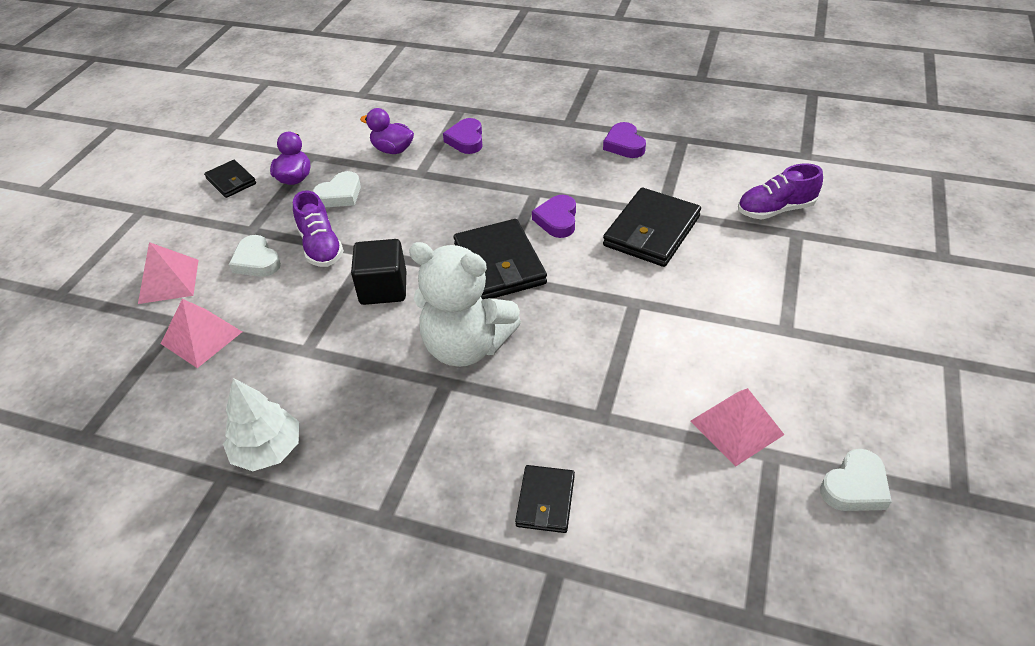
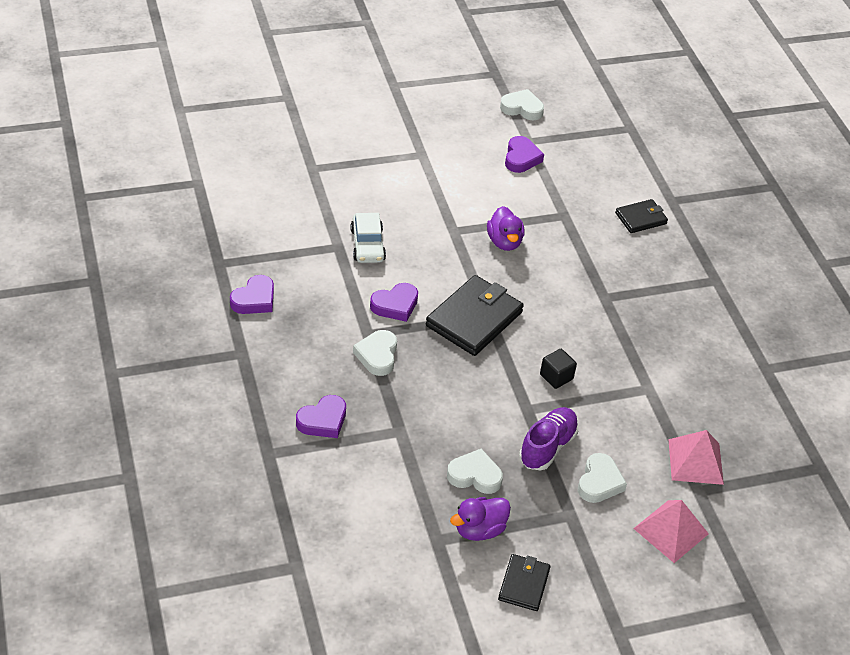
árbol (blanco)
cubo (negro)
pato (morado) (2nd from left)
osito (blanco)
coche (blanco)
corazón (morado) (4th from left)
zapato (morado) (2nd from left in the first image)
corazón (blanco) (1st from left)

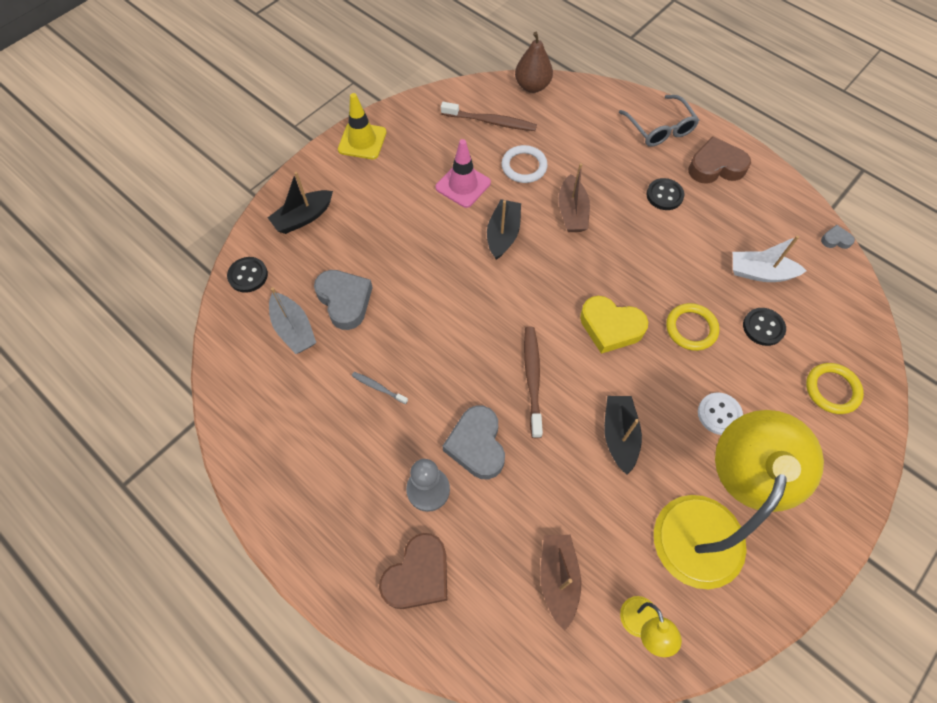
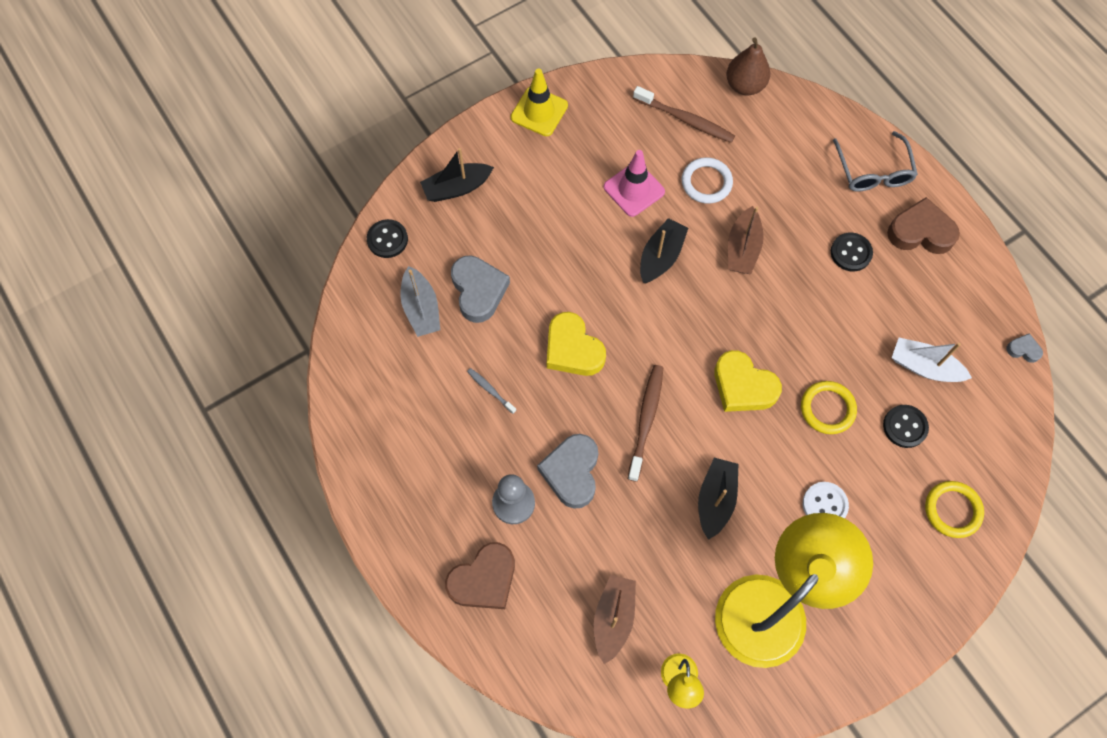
corazón (amarillo) (1st from left)

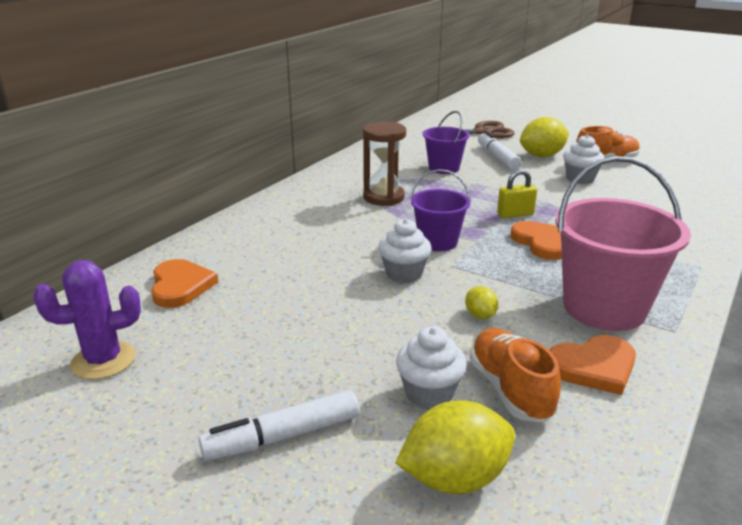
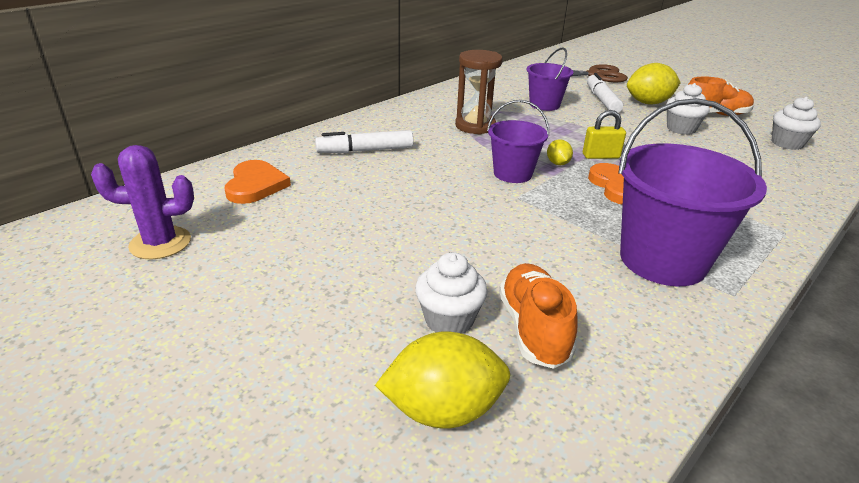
rotulador (blanco) (1st from left)
magdalena (blanco) (3rd from left)
limón (amarillo) (2nd from left)
corazón (naranja) (3rd from left in the first image)
balde (morado) (3rd from left)

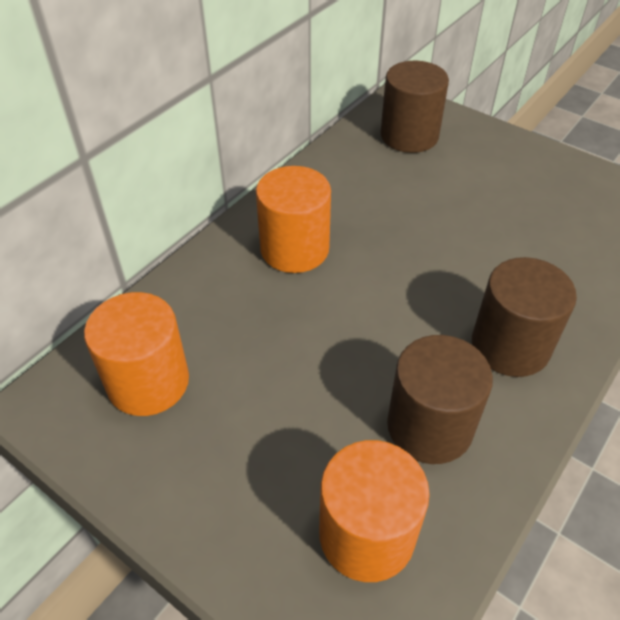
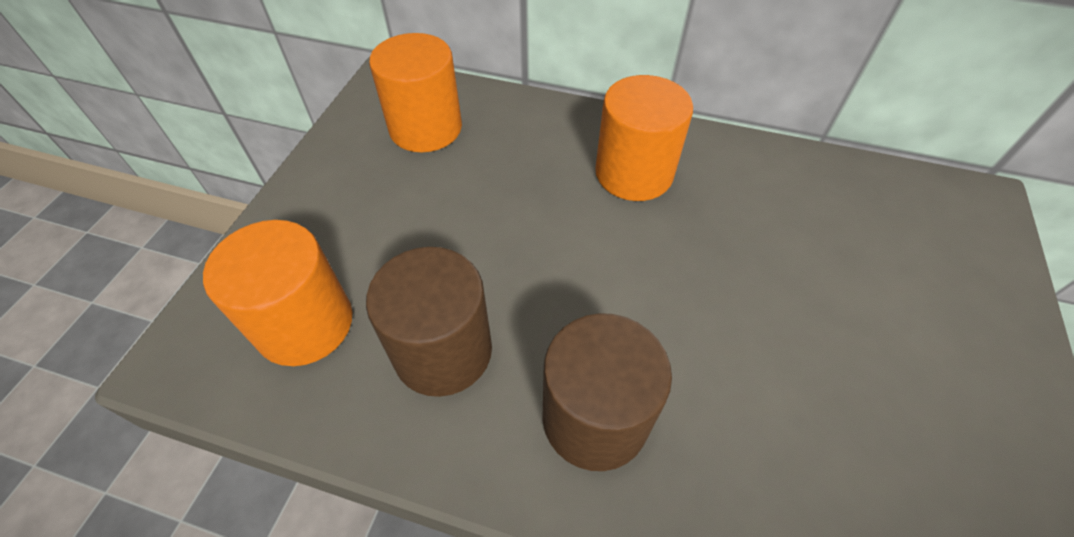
cilindro (marrón) (1st from left in the first image)

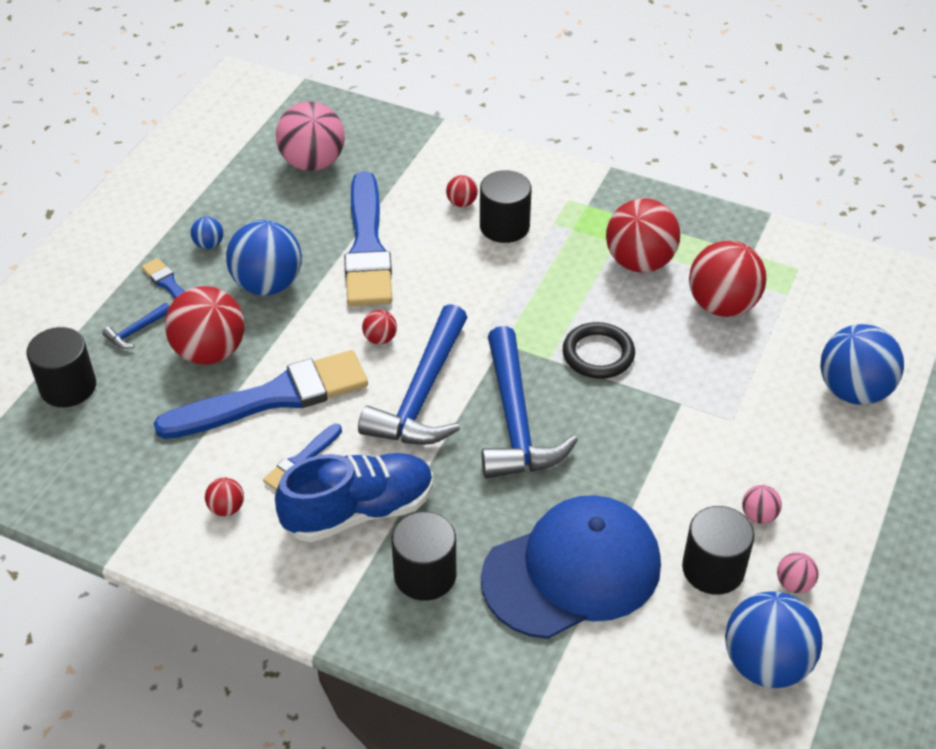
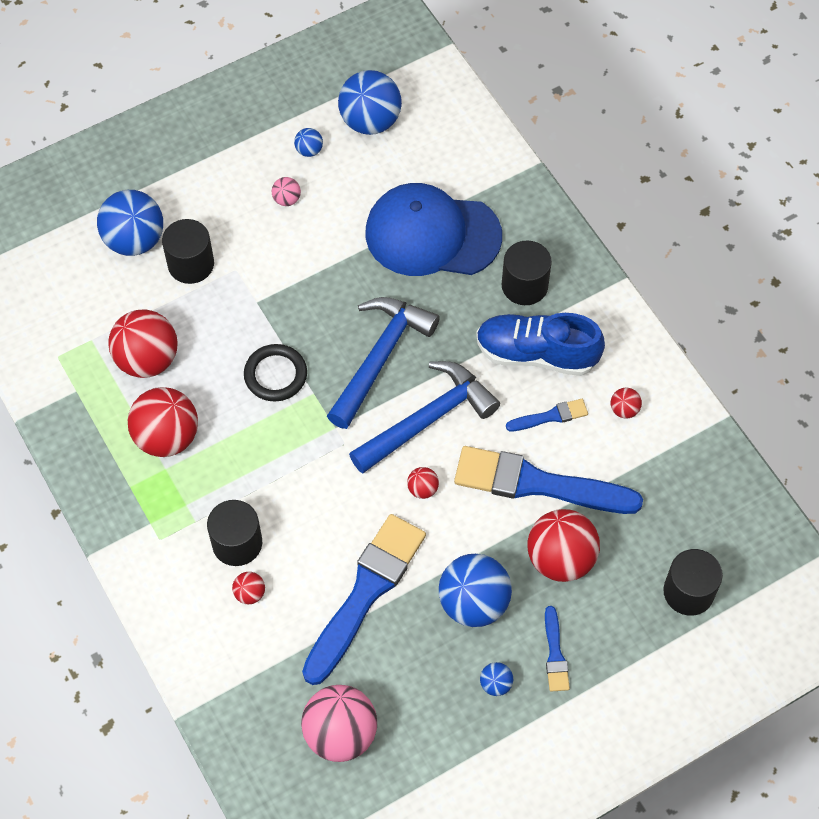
martillo (azul) (1st from left in the first image)
cilindro (negro) (1st from left)
pelota (azul) (2nd from left)

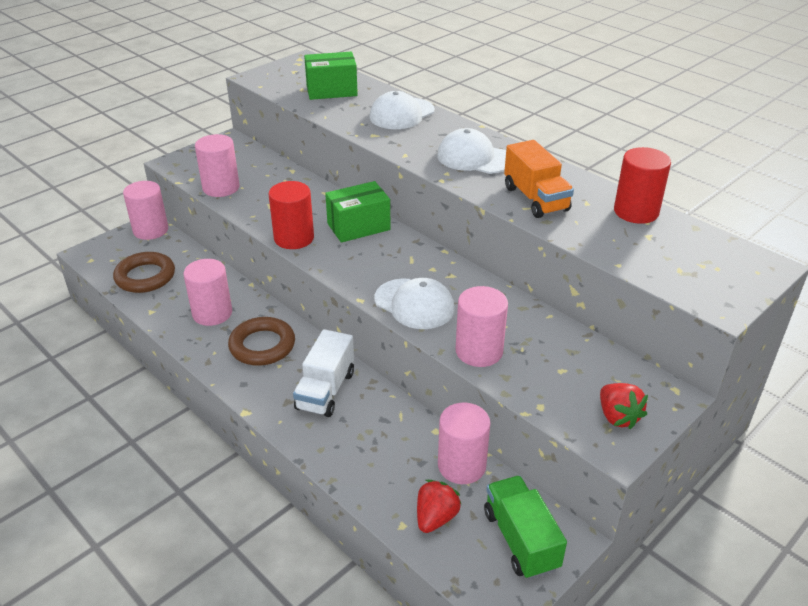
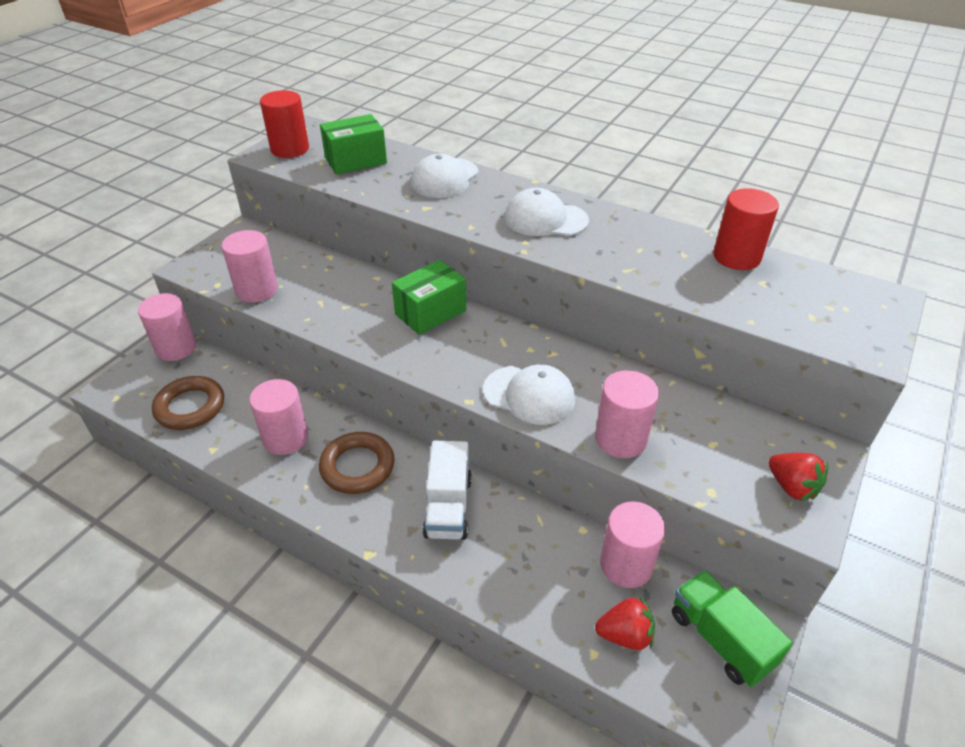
cilindro (rojo) (1st from left)
fresa (rojo) (1st from left)
camión (naranja)

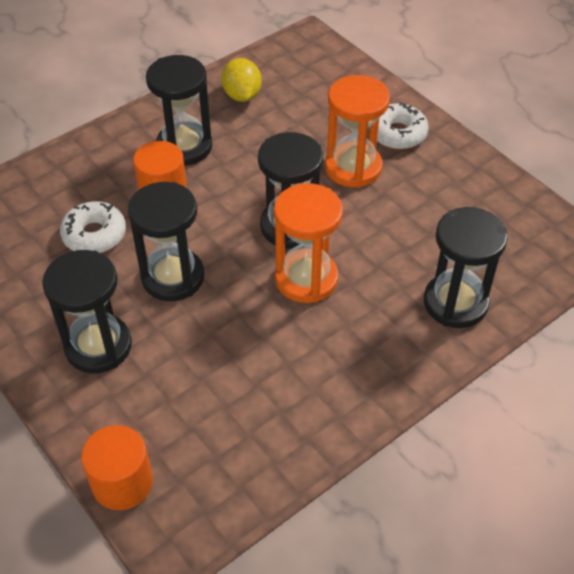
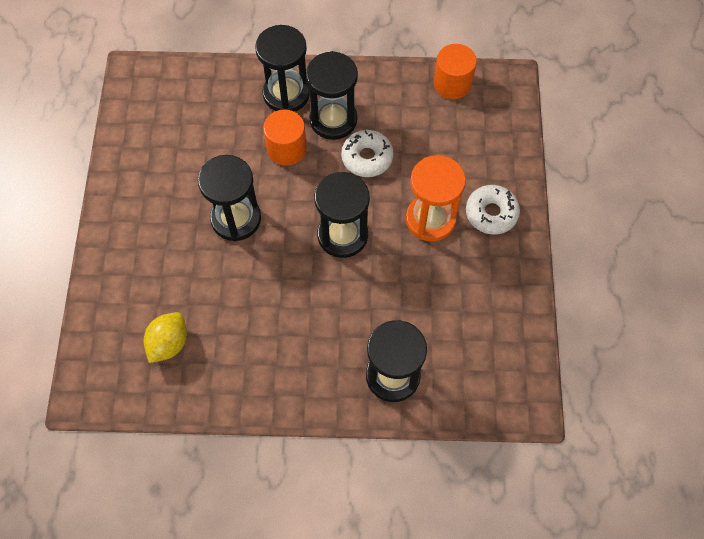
reloj de arena (negro) (2nd from left)
rosquilla (blanco) (1st from left)
cilindro (naranja) (2nd from left)
limón (amarillo)
reloj de arena (naranja) (1st from left in the first image)

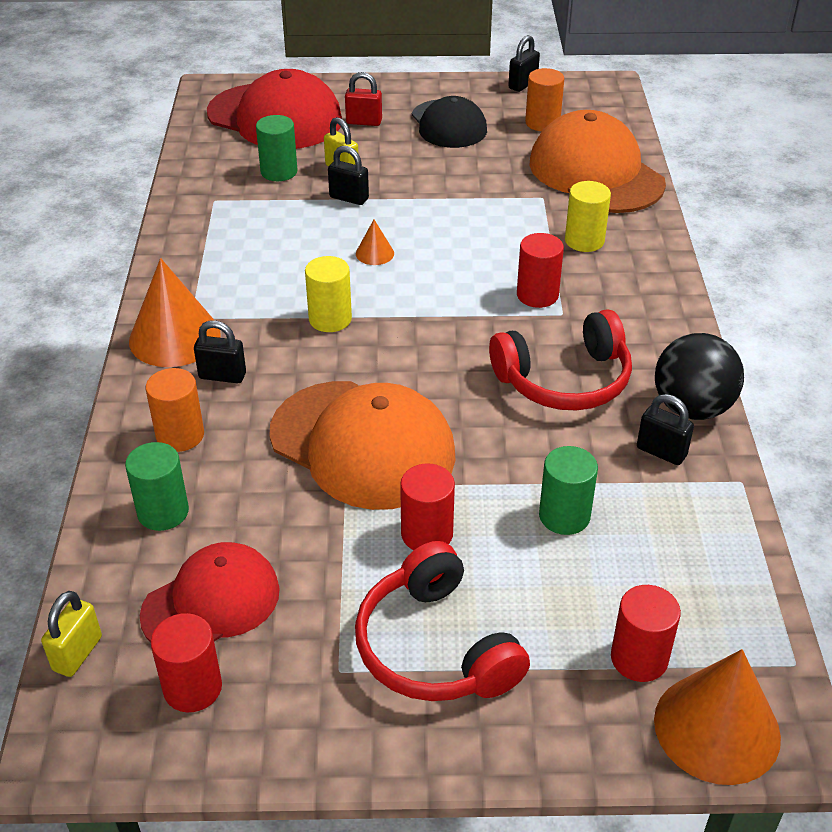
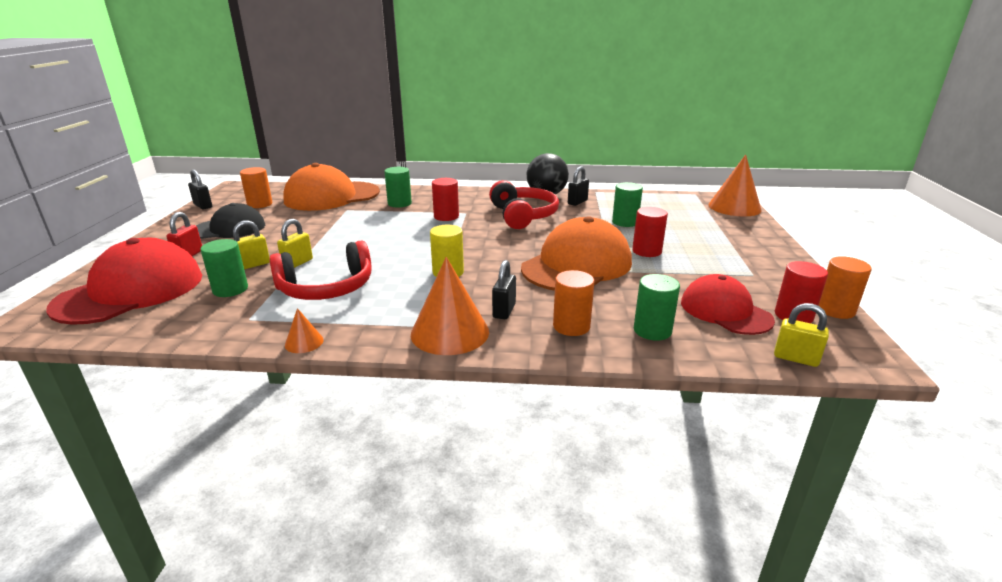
candado (amarillo) (2nd from left)
auriculares (rojo) (1st from left)
cono (naranja) (1st from left)
cilindro (verde) (2nd from left)
cilindro (rojo) (4th from left in the first image)
cilindro (naranja) (3rd from left)

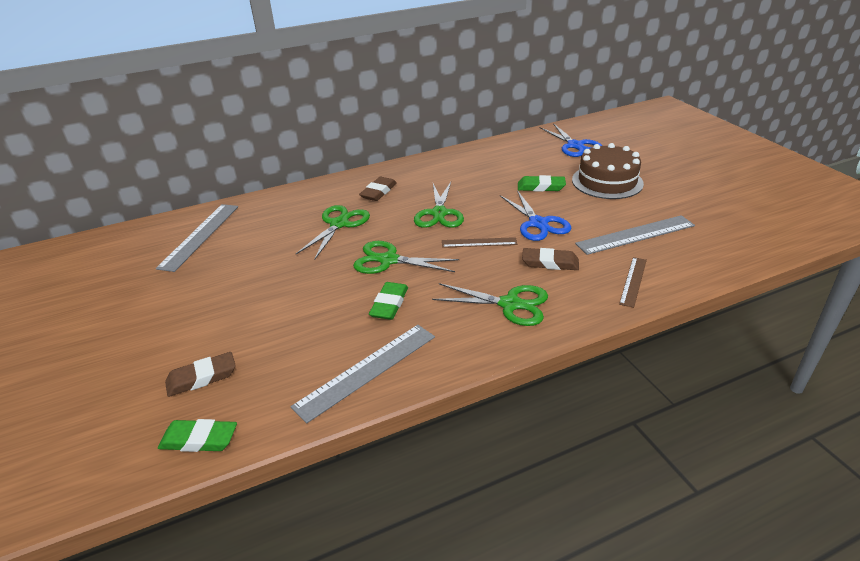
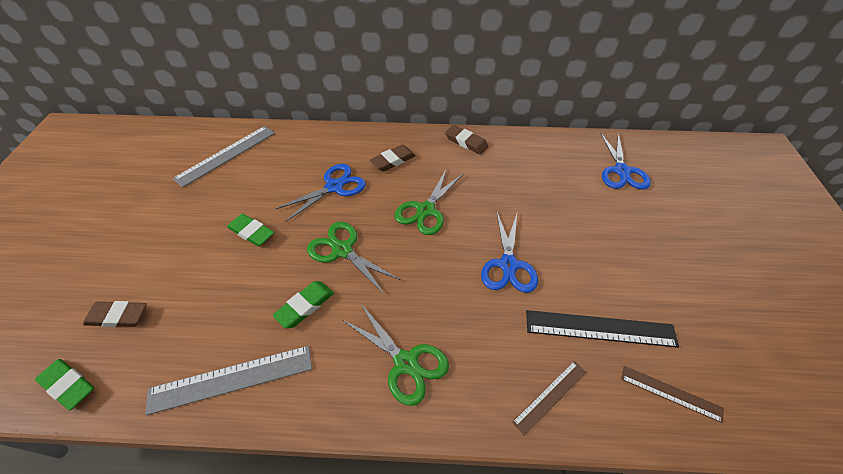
tijeras (azul) (1st from left)
regla (marrón) (2nd from left)
goma de borrar (verde) (2nd from left)
goma de borrar (marrón) (3rd from left)
tarta (marrón)
regla (negro)

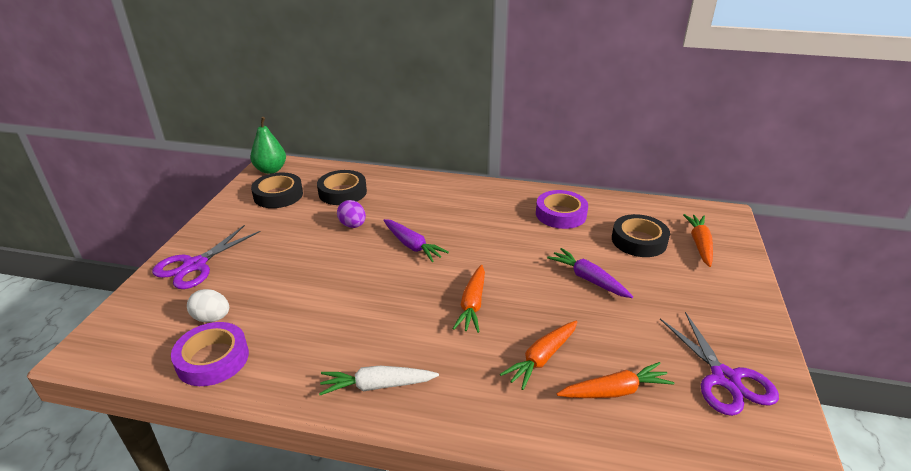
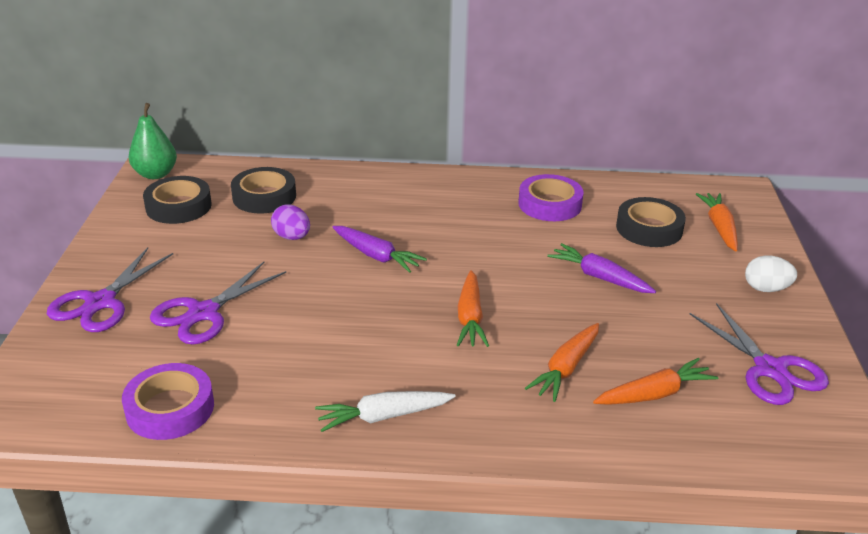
huevo (blanco)
tijeras (morado) (2nd from left)

